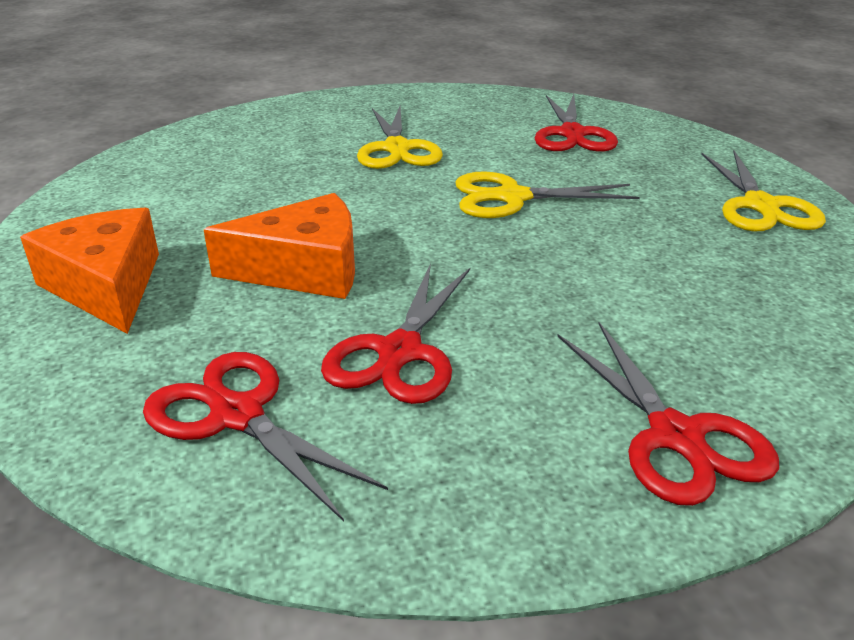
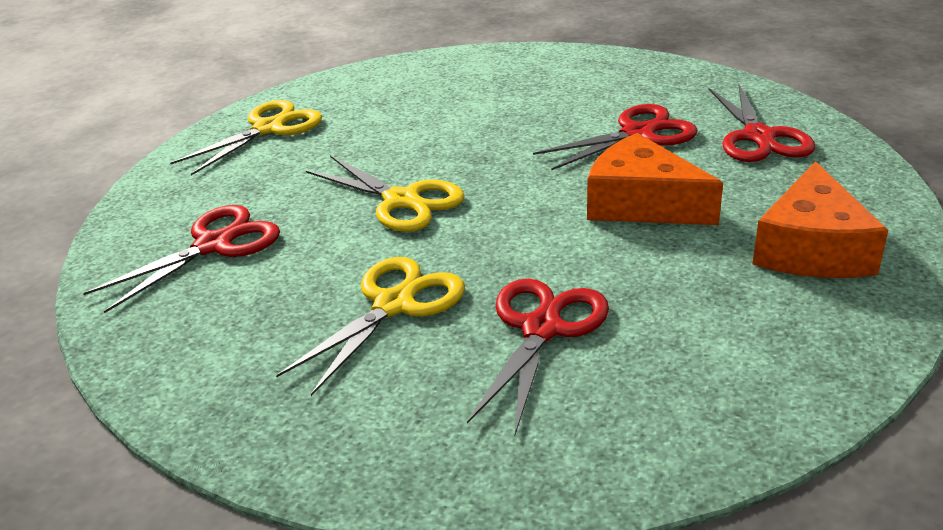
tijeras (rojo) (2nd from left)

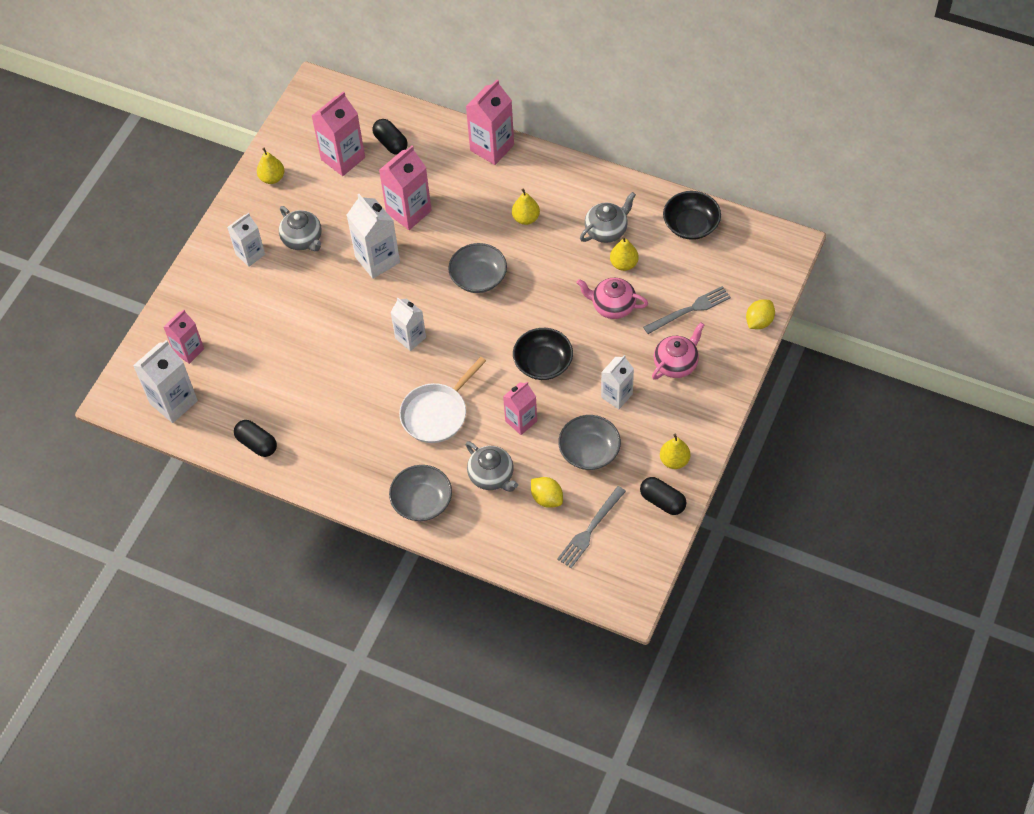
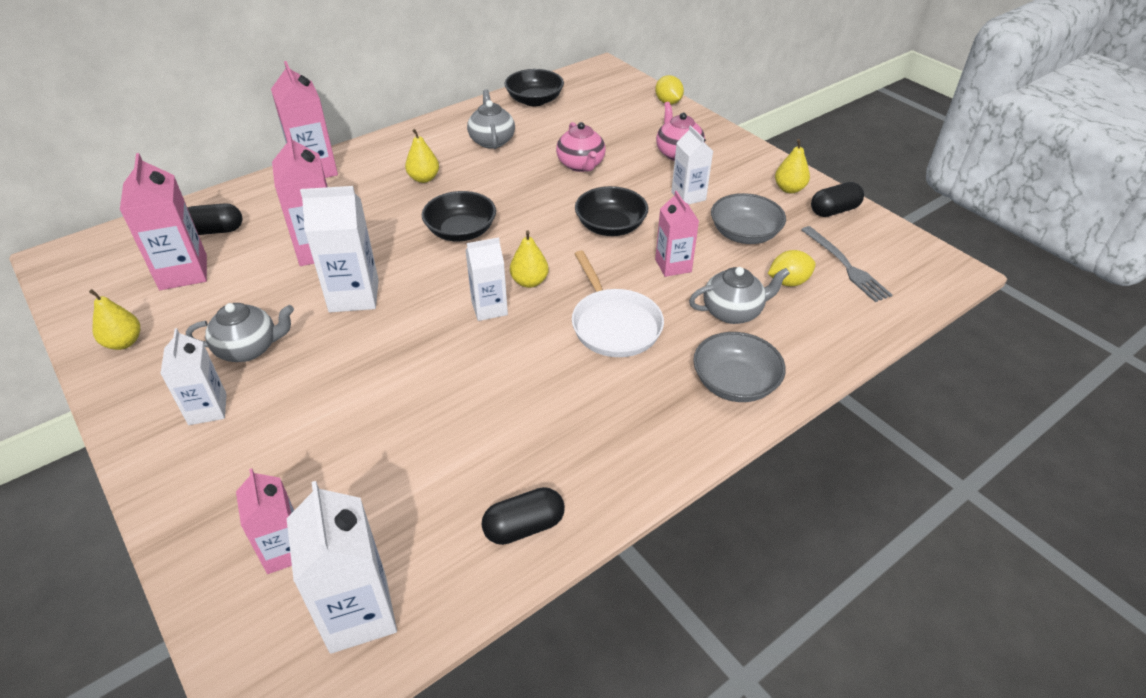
cuenco (negro) (1st from left)
tetera (rosa) (1st from left)
pera (amarillo) (3rd from left)
tenedor (gris) (2nd from left in the first image)

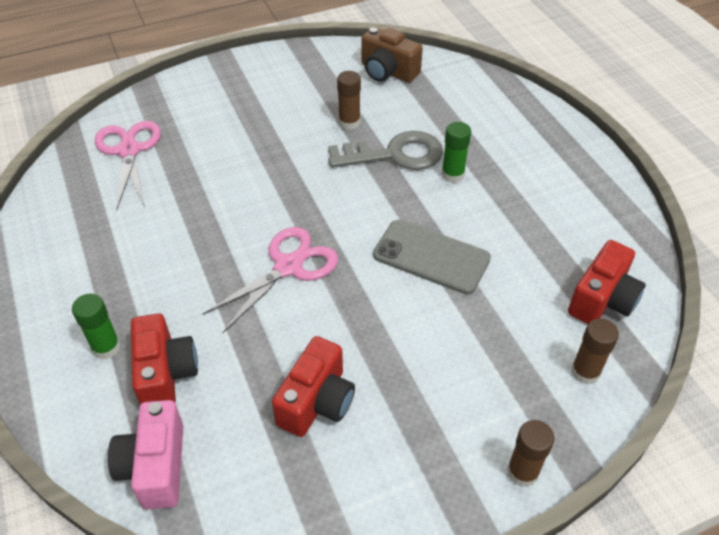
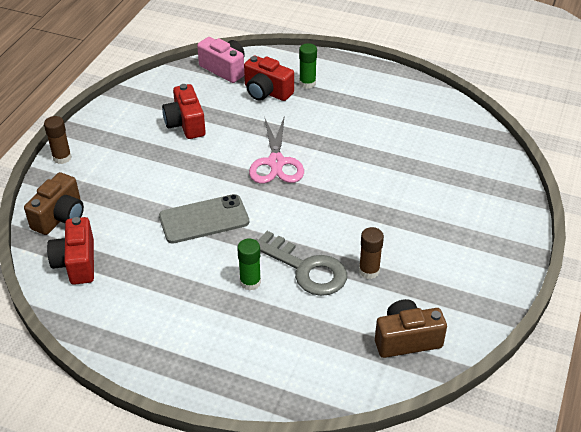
tijeras (rosa) (1st from left in the first image)
llave (gris)
cámara (marrón) (1st from left)

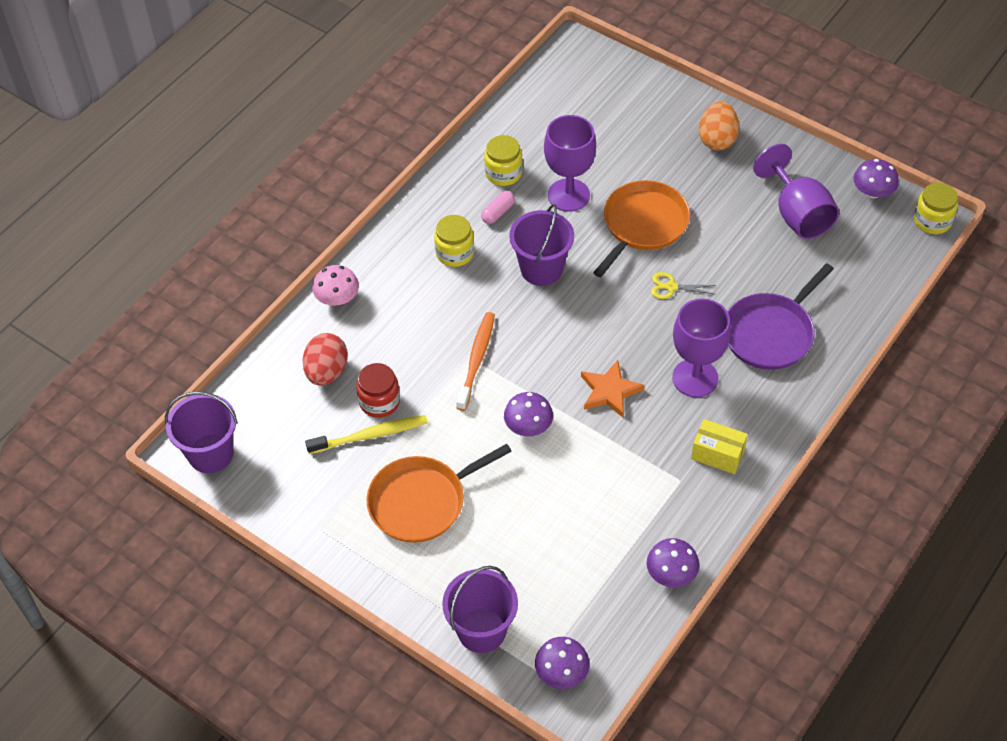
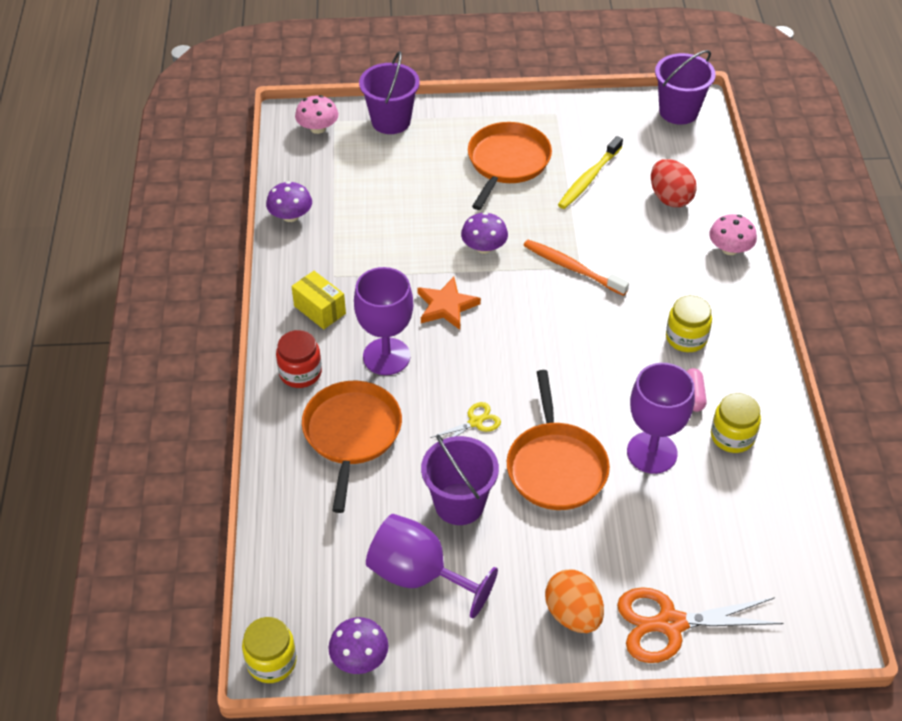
tarro (rojo)
cepillo de dientes (naranja)
balde (morado) (2nd from left)
seta (rosa) (1st from left)
caja (amarillo)
sartén (naranja) (1st from left)
tijeras (naranja)

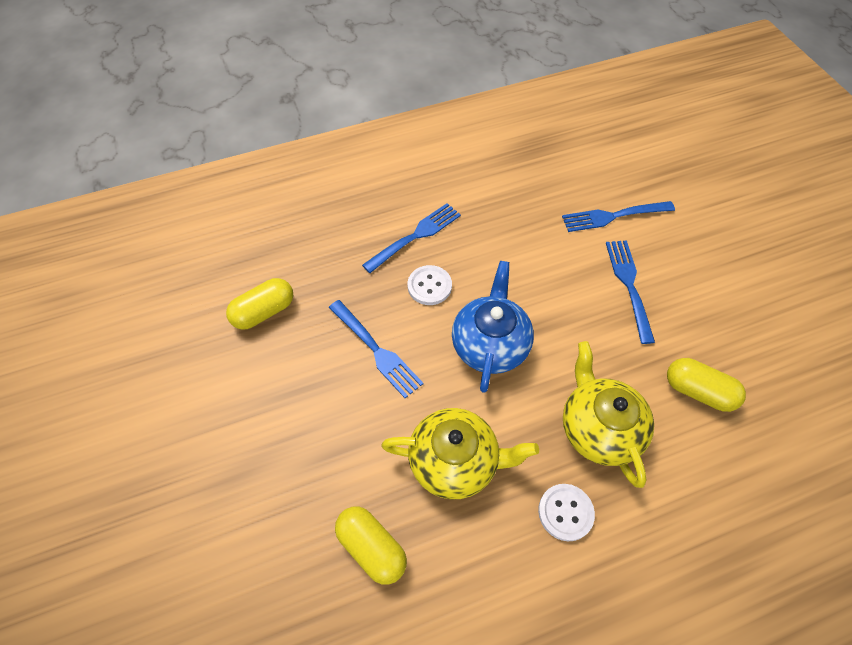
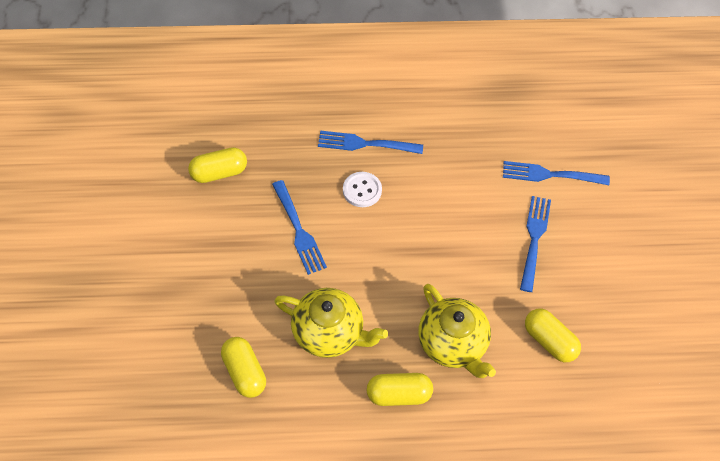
tenedor (azul) (2nd from left)
tetera (azul)
cápsula (amarillo) (3rd from left)
tetera (amarillo) (2nd from left)

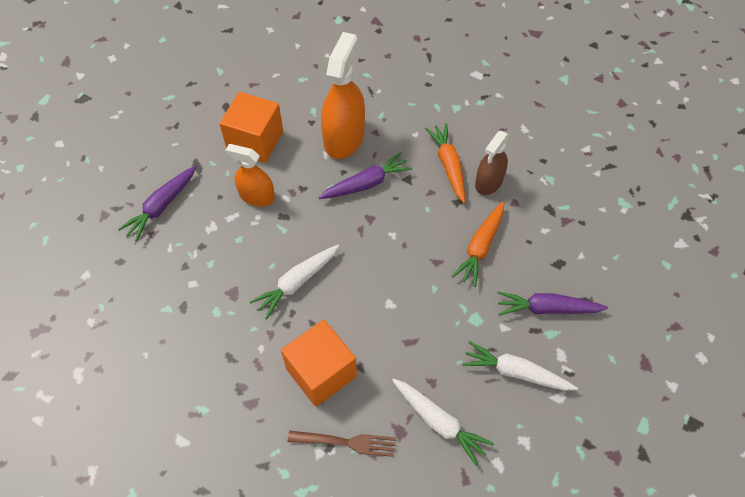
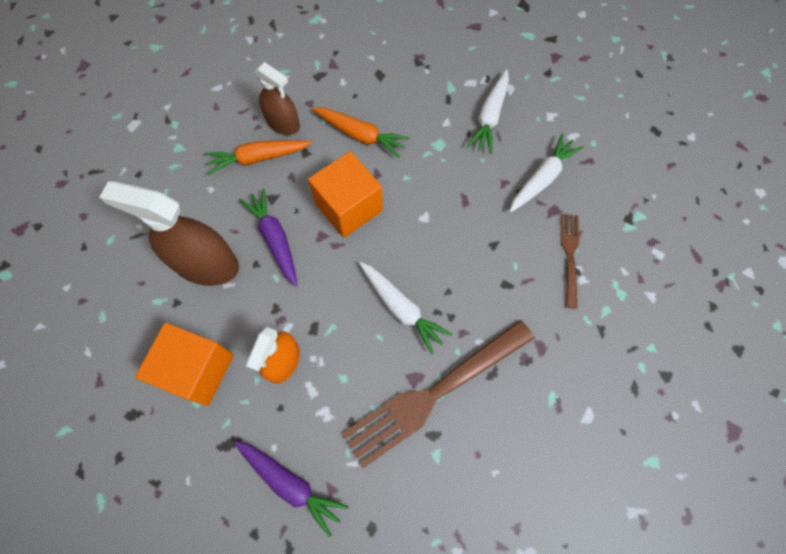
cubo (naranja) (2nd from left)
pulverizador (marrón) (1st from left)
zanahoria (morado) (3rd from left in the first image)
tenedor (marrón) (1st from left)

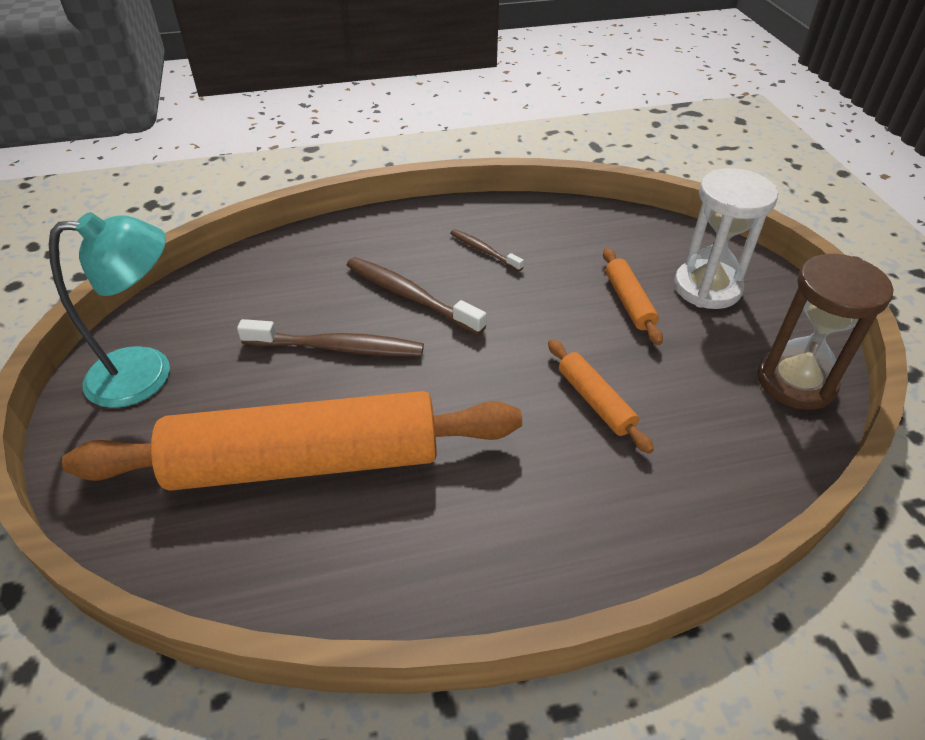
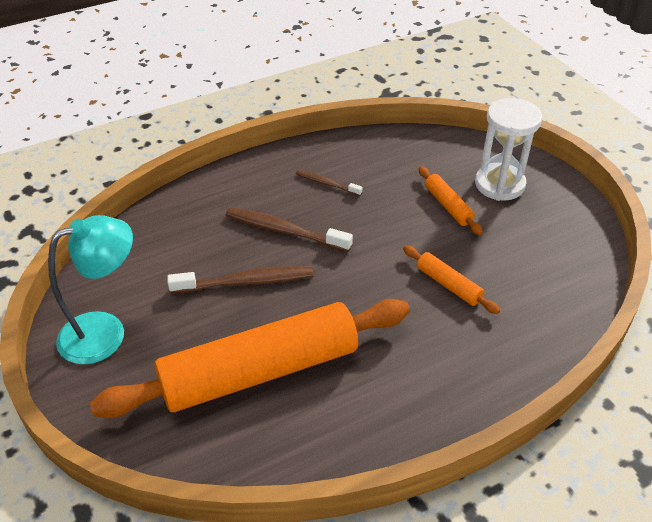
reloj de arena (marrón)

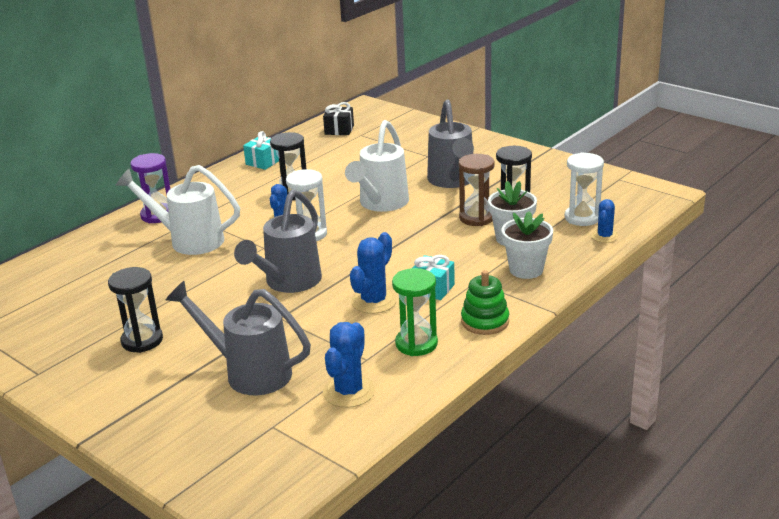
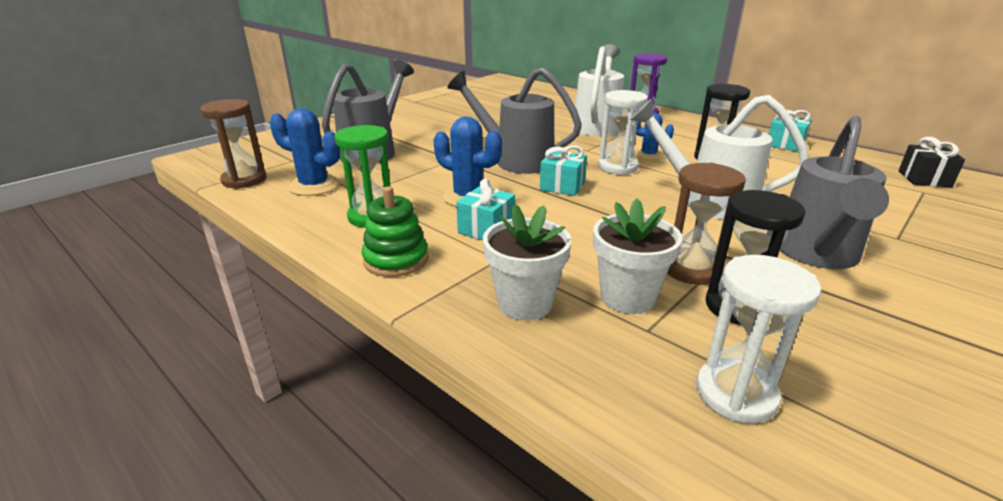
reloj de arena (negro) (1st from left in the first image)
regadera (gris) (3rd from left)
cactus (azul) (4th from left in the first image)
reloj de arena (marrón) (1st from left)
regalo (turquesa) (2nd from left)

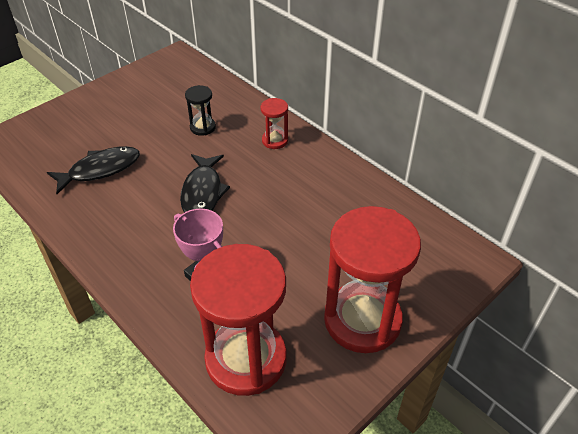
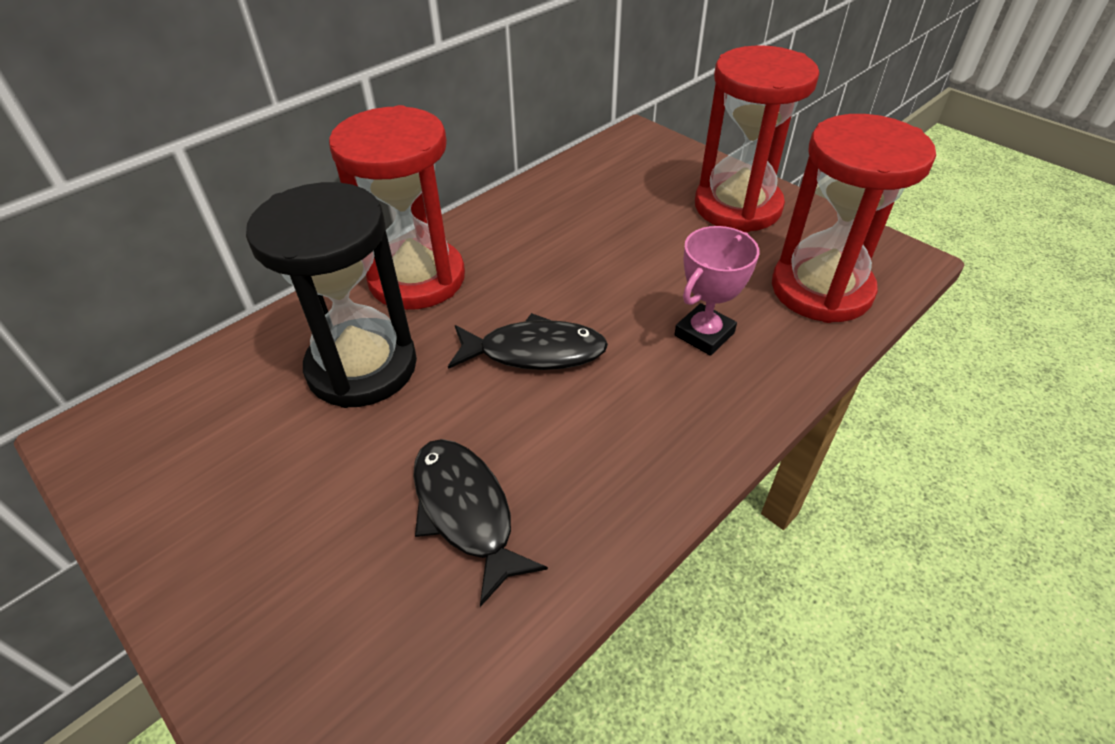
reloj de arena (negro)
reloj de arena (rojo) (1st from left)

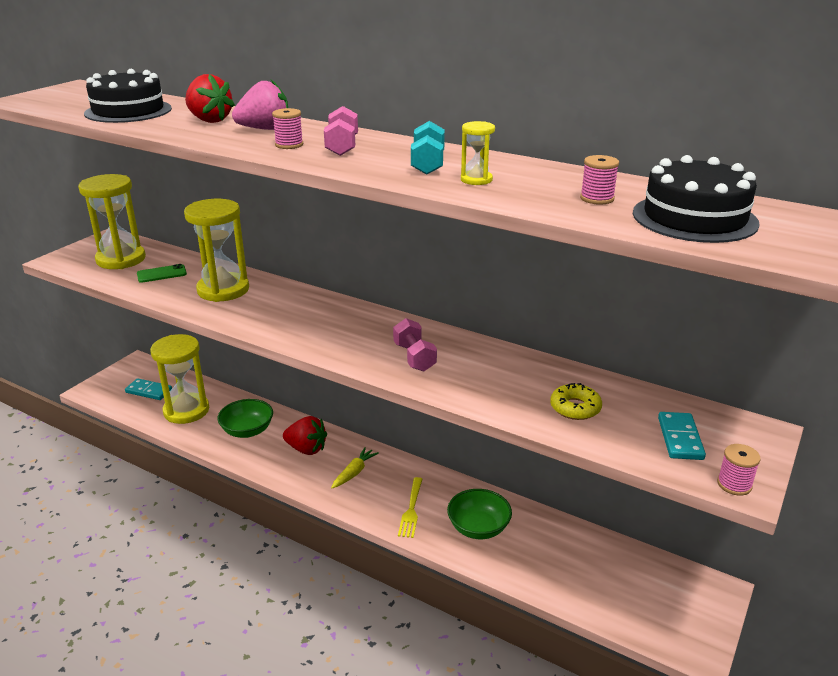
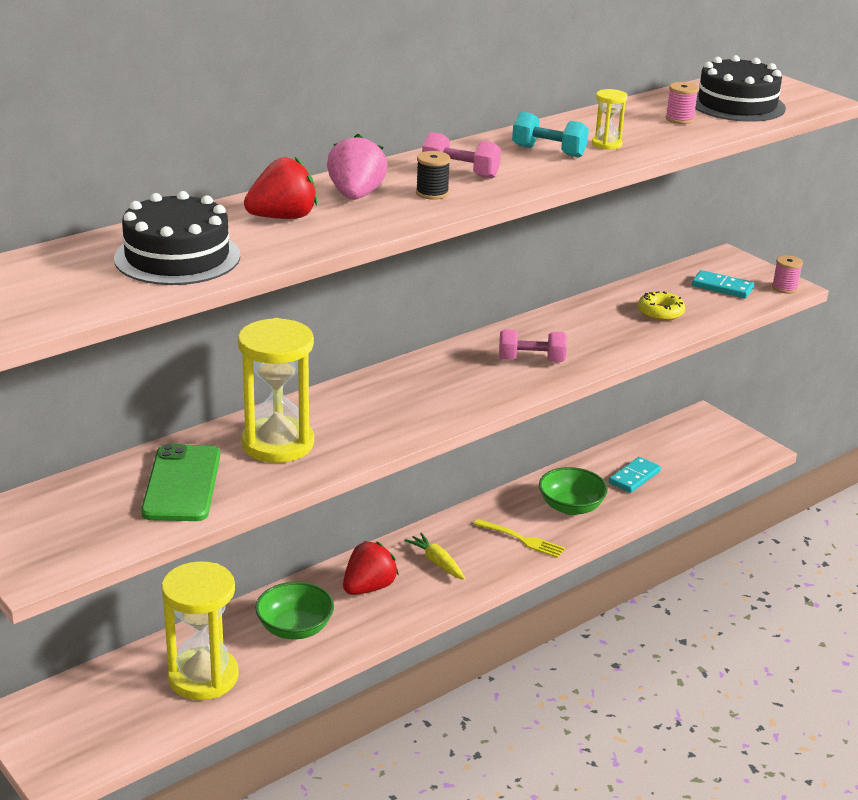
reloj de arena (amarillo) (1st from left in the first image)
ficha de dominó (turquesa) (1st from left)
móvil (verde)
carrete (negro)

